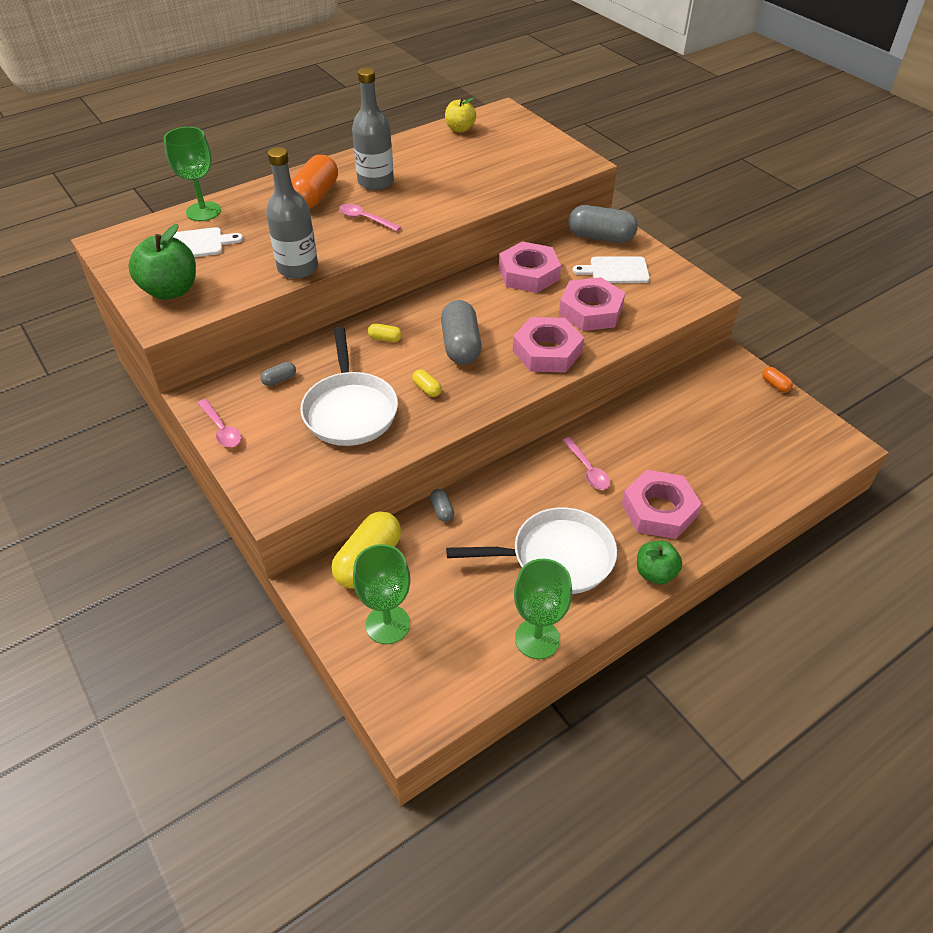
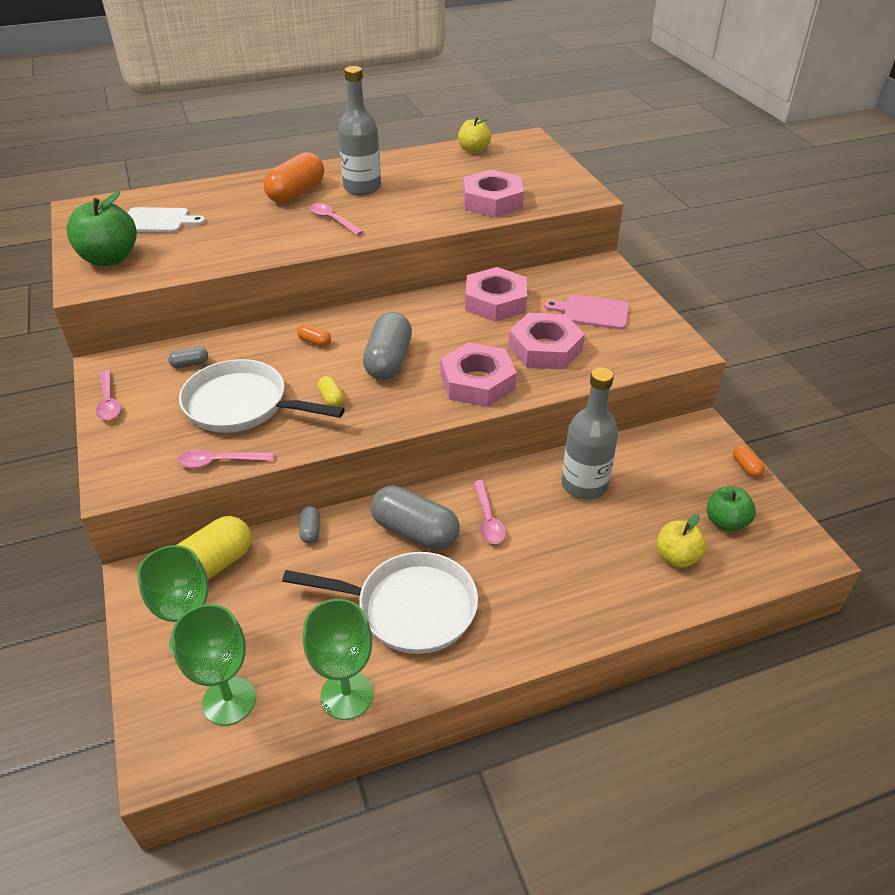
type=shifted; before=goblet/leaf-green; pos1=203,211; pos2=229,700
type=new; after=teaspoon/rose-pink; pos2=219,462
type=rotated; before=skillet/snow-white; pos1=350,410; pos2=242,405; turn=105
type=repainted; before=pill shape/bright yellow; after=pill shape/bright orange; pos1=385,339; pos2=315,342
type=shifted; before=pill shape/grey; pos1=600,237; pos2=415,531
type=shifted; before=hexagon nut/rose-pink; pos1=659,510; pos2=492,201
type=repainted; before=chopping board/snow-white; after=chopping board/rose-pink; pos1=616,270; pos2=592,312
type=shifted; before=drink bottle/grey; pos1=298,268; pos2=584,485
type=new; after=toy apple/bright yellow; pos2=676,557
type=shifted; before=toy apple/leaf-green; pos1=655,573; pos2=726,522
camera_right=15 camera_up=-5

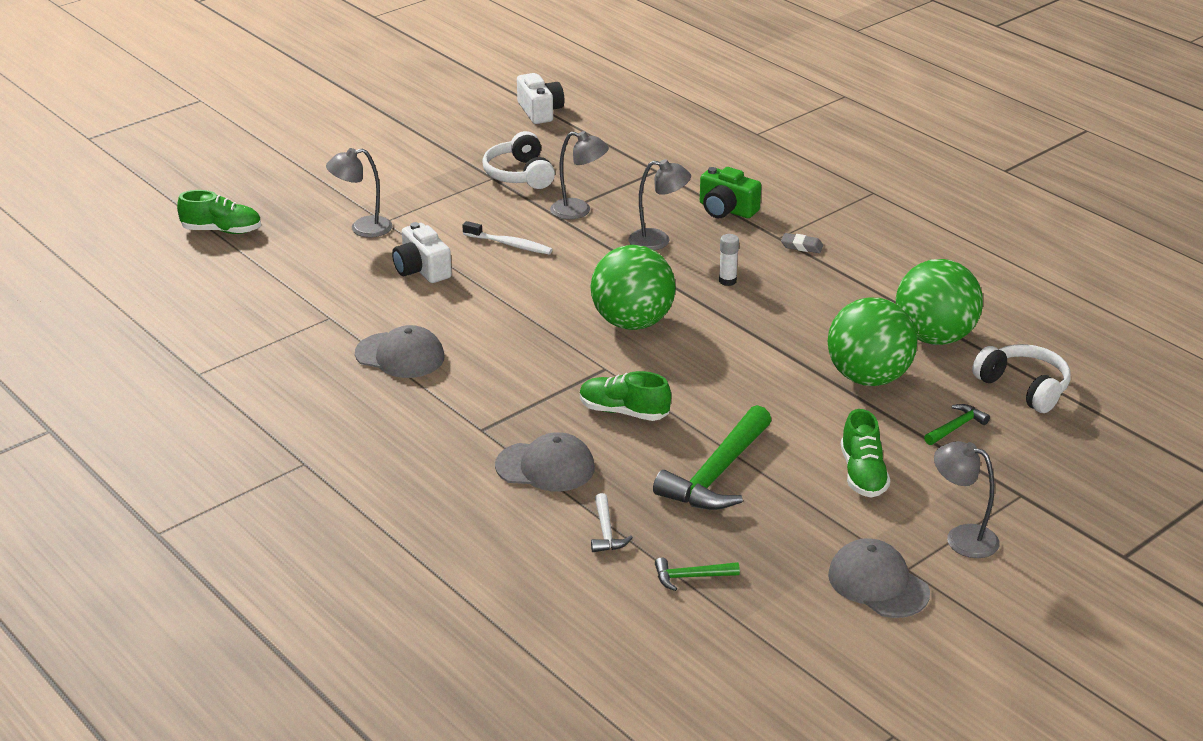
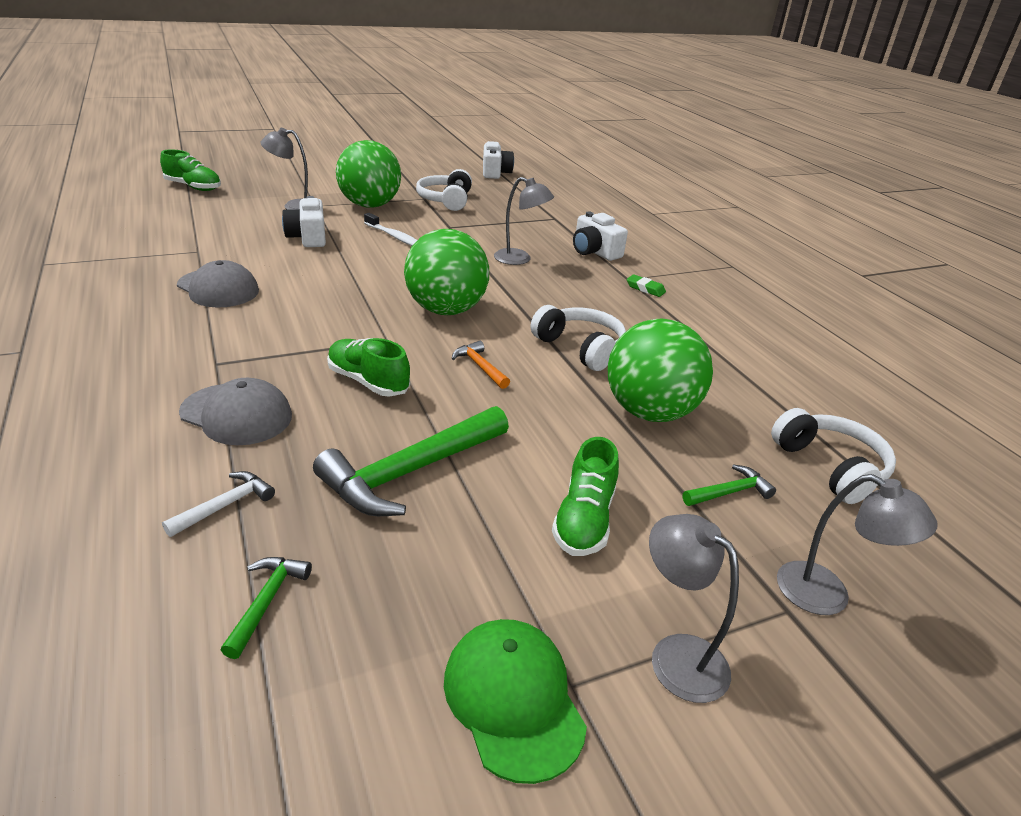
type=rotated; before=carpenter's hammer/snow-white; pos1=606,531; pos2=225,505; turn=-150
type=rotated; before=carpenter's hammer/leaf-green; pos1=691,577; pos2=266,602; turn=90
type=shifted; before=ball/leaf-green; pos1=934,337; pos2=370,205
type=repainted; before=peaked cap/grey; after=peaked cap/leaf-green; pos1=878,584; pos2=513,699
type=new; after=carpenter's hammer/bright orange; pos2=480,367
type=new; after=over-ear headphones/snow-white; pos2=580,348
type=repainted; before=compact camera/leaf-green; after=compact camera/snow-white; pos1=726,210; pos2=594,252
type=repainted; before=pencil eraser/grey; after=pencil eraser/leaf-green; pos1=801,246; pos2=645,289
type=shifted; before=lamp/grey; pos1=579,211; pos2=827,596
type=gone; before=glue/snow-white; pos1=727,281
camera_right=15 camera_up=0

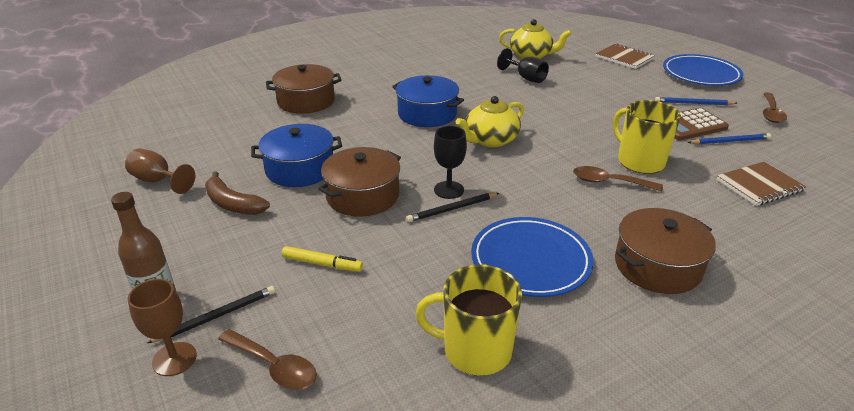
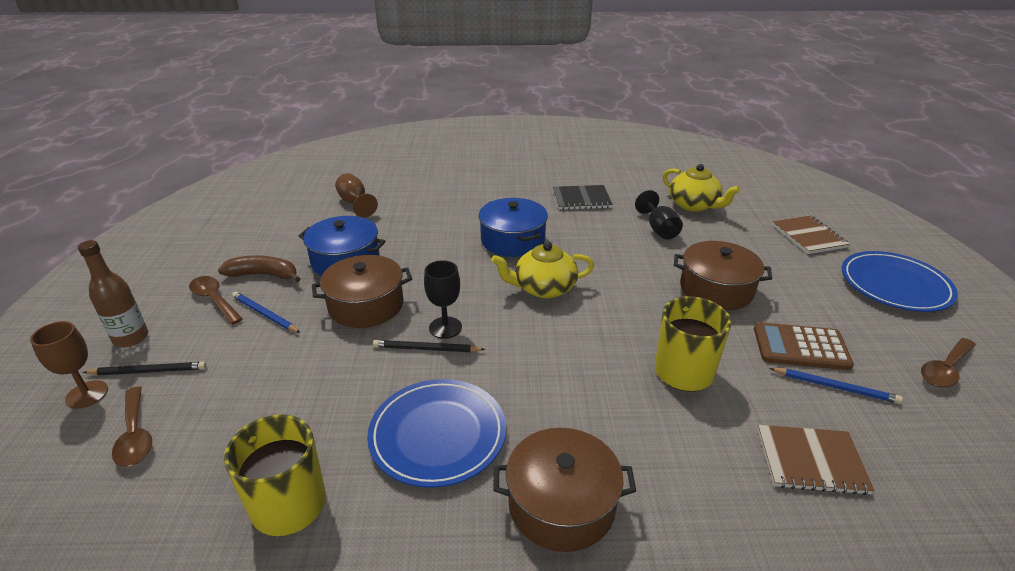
type=shifted; before=teaspoon/dark brown; pos1=609,182; pos2=214,300
type=rotated; before=banana fruit/dark brown; pos1=233,204; pos2=264,275; turn=120
type=shifted; before=wooden pencil/blue; pos1=693,103; pos2=265,314
type=shifted; before=goblet/dark brown; pos1=158,181; pos2=355,203
type=new; after=exercise book/ebony; pos2=581,199
type=shifted; before=cooking pot/dark brown; pos1=306,101; pos2=716,289
type=gone; before=marker/bright yellow; pos1=322,264
camera_right=30 camera_up=0

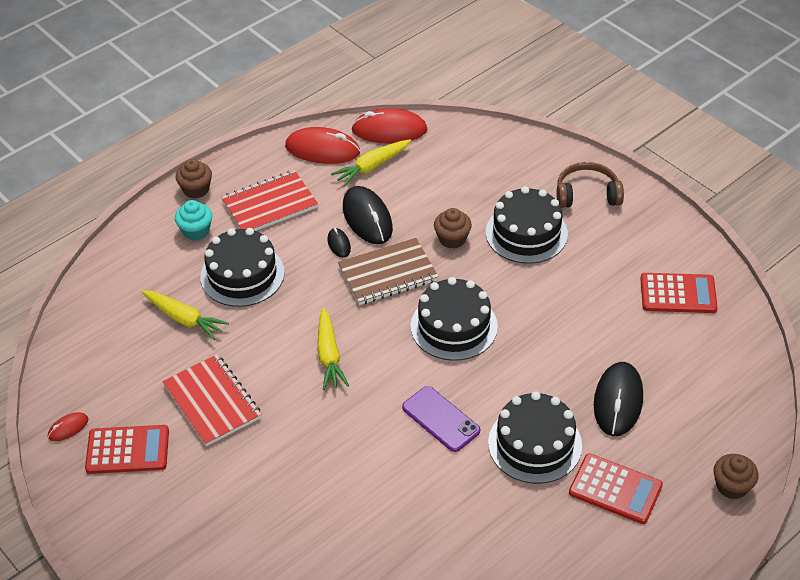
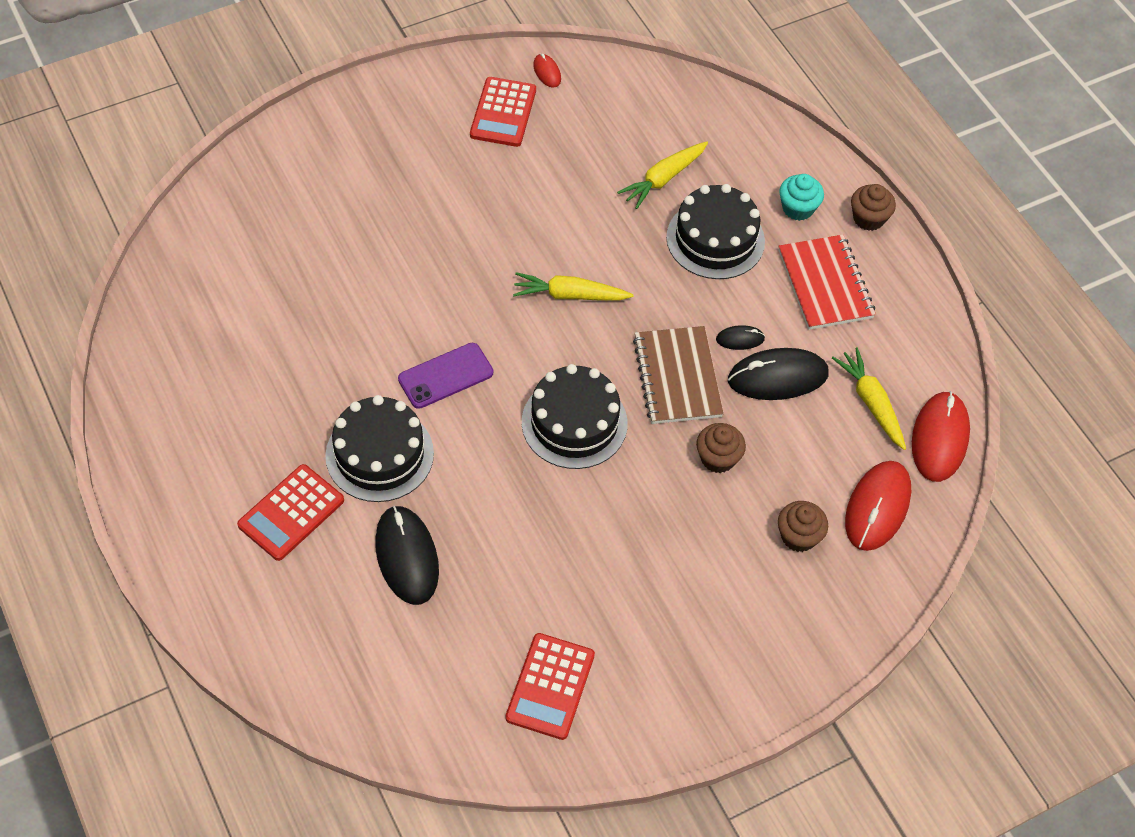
type=rotated; before=mouse/ebony; pos1=618,401; pos2=407,557; turn=45
type=shifted; before=fairy cake/dark brown; pos1=732,486; pos2=798,536
type=shifted; before=mouse/scarlet; pos1=322,150; pos2=877,507
type=gone; before=exercise book/scarlet; pos1=212,402
type=gone; before=layer cake/ebony; pos1=526,233
type=gone; before=over-ear headphones/dark brown; pos1=587,194
camera_right=100 camera_up=10

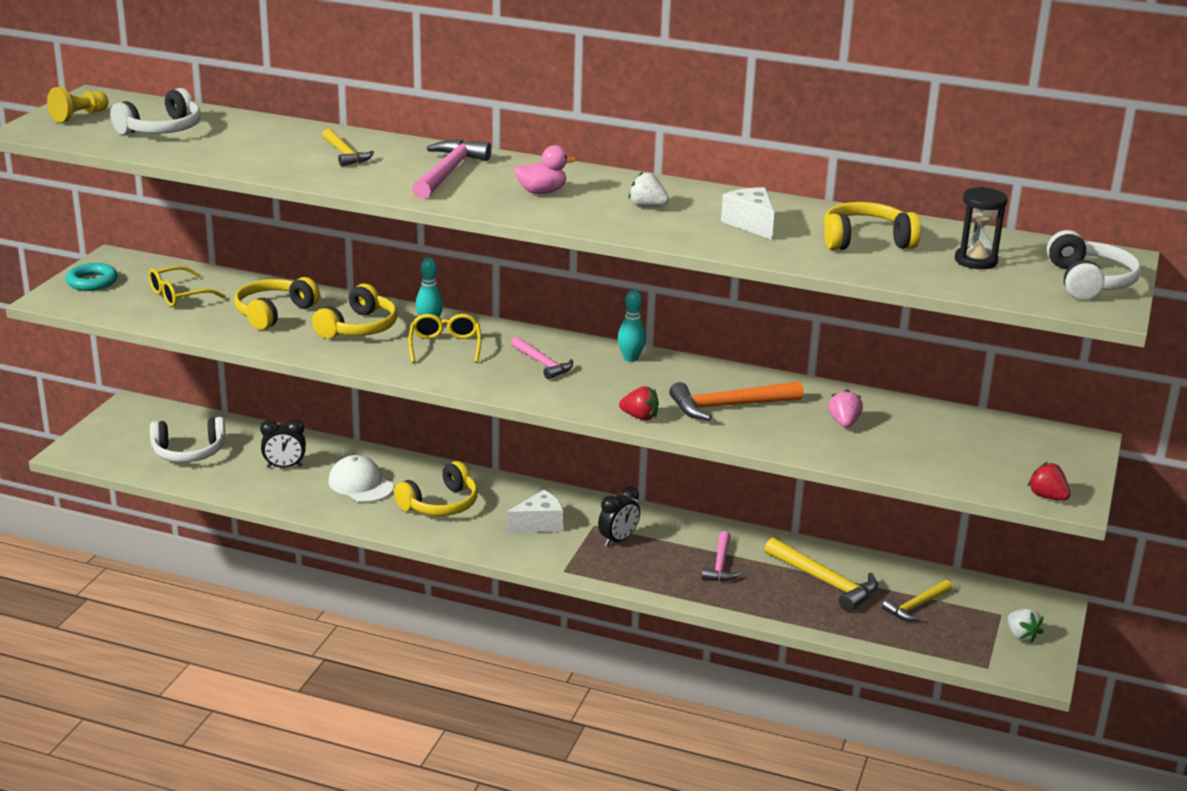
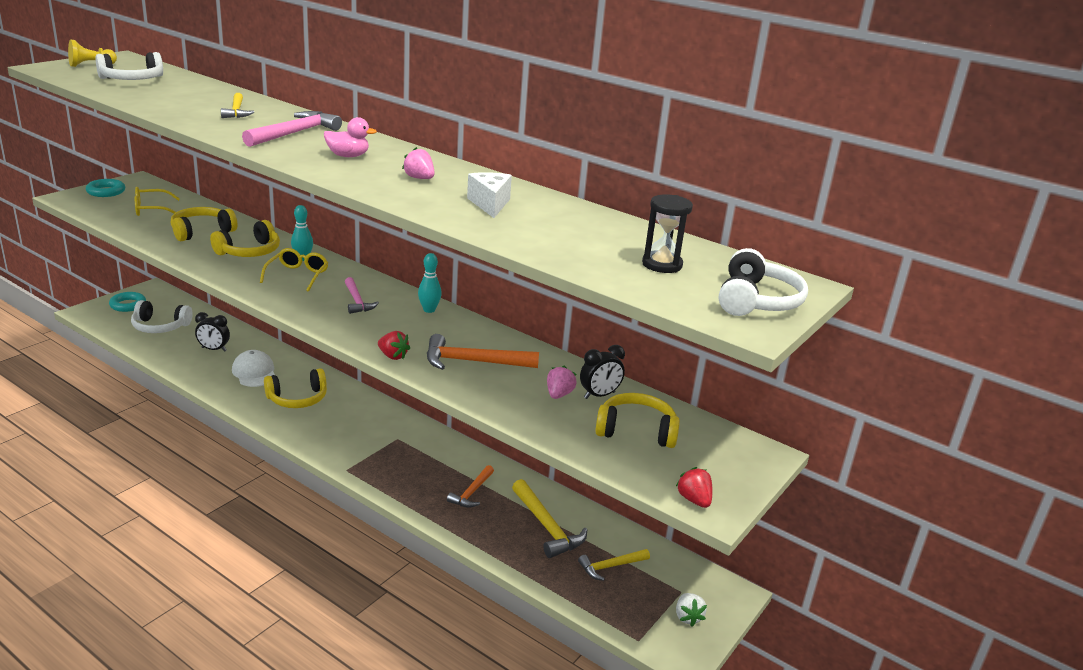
type=new; after=torus/aqua; pos2=128,305
type=repainted; before=berry/snow-white; after=berry/rose-pink; pos1=647,206; pos2=419,178
type=repainted; before=carpenter's hammer/rose-pink; after=carpenter's hammer/bright orange; pos1=720,564; pos2=472,492
type=shifted; before=clock/ebony; pos1=618,540; pos2=599,395
type=shifted; before=over-ear headphones/bright yellow; pos1=866,241; pos2=636,431
type=gone; before=cheese wedge/snow-white; pos1=539,524
camera_right=15 camera_up=0

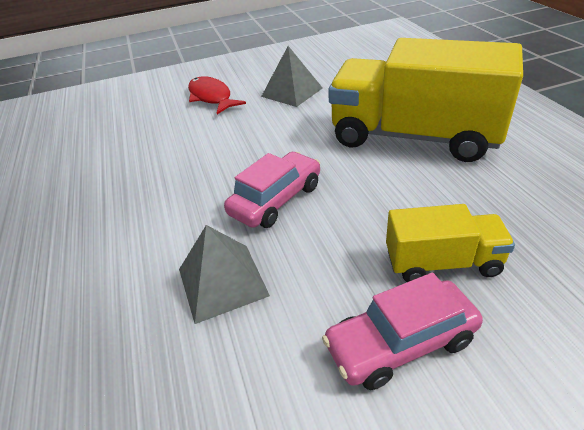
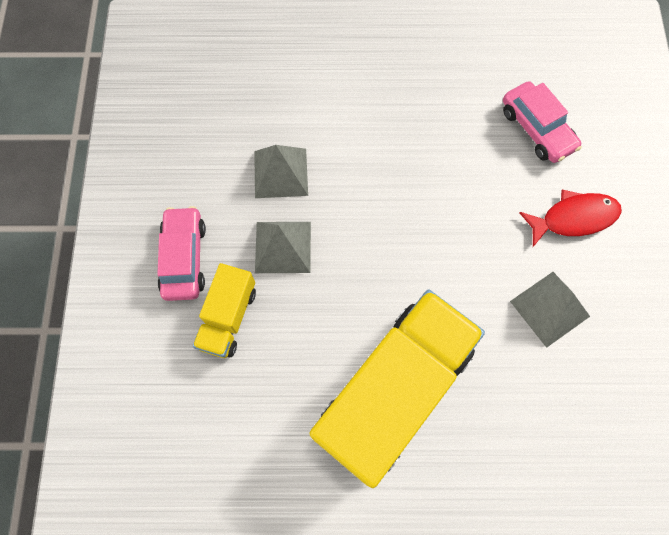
type=new; after=solid pyramid/grey; pos2=283,247
type=shifted; before=automobile/rose-pink; pos1=276,199; pos2=536,129
camera_right=105 camera_up=30

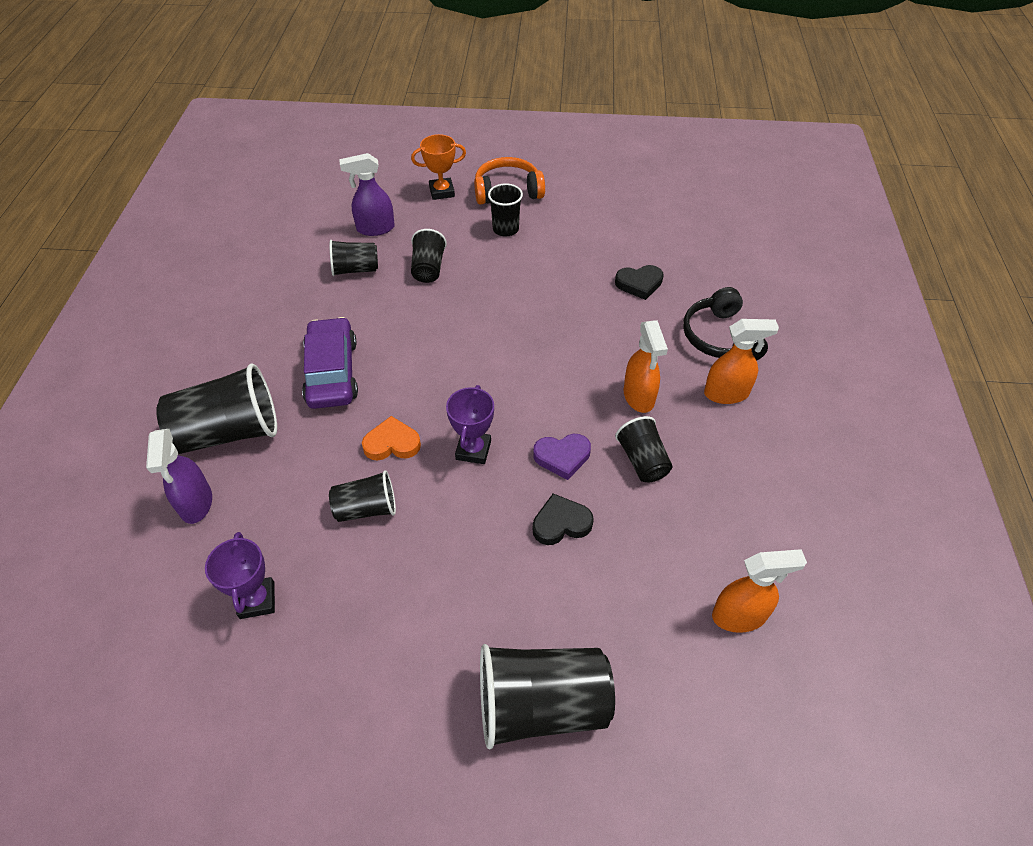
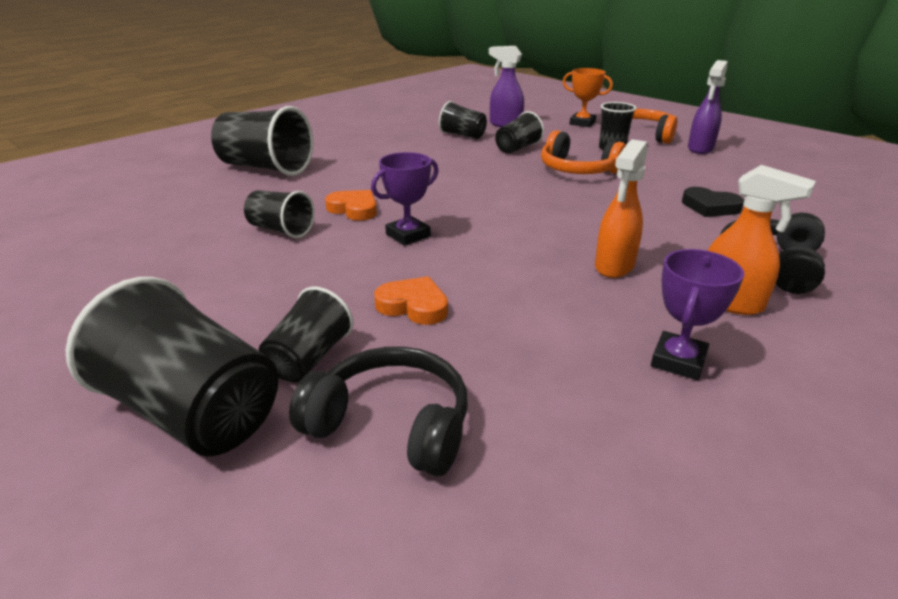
type=shifted; before=beaker/ebony; pos1=642,461; pos2=309,358
type=new; after=over-ear headphones/ebony; pos2=391,424
type=repainted; before=heart shape/ebony; after=heart shape/bright orange; pos1=561,523; pos2=413,306
type=new; after=over-ear headphones/bright orange; pos2=577,170
type=shifted; before=prize cup/royal purple; pos1=257,600; pos2=678,361
type=shifted; before=spray bottle/royal purple; pos1=196,504; pos2=700,149
type=gone; before=automobile/royal purple; pos1=332,372
type=gone; before=heart shape/royal purple; pos1=562,457
type=gone; before=spray bottle/bright orange; pos1=739,616
camera_right=40 camera_up=-20

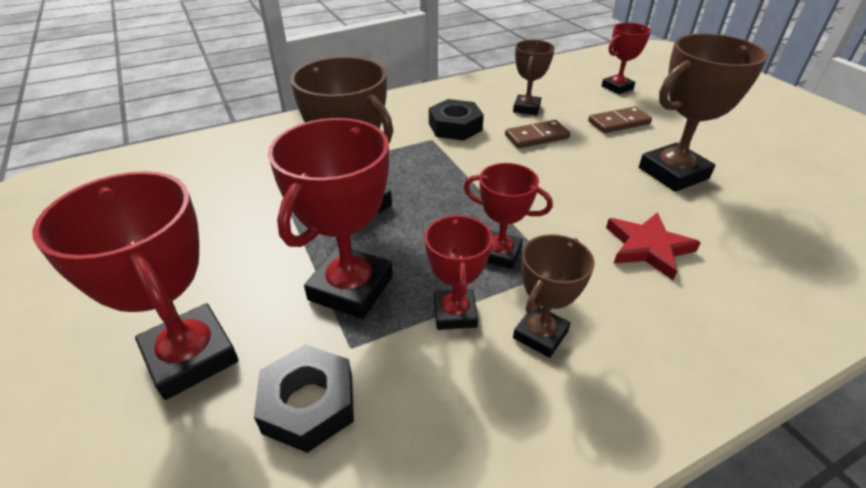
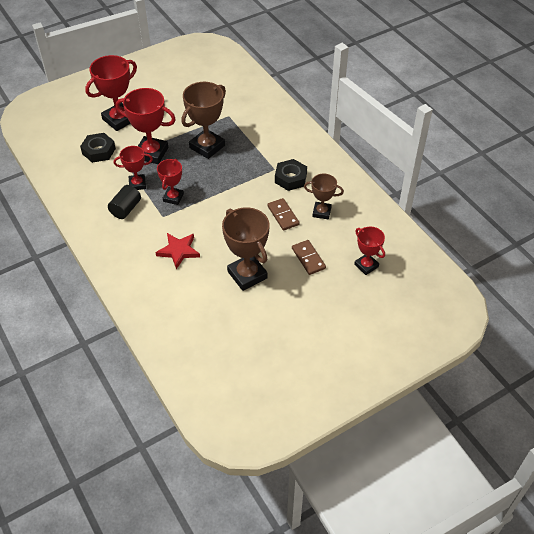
type=swapped; before=prize cup/dark brown; after=solid cylinder/ebony; pos1=540,334; pos2=126,209
camera_right=85 camera_up=10

